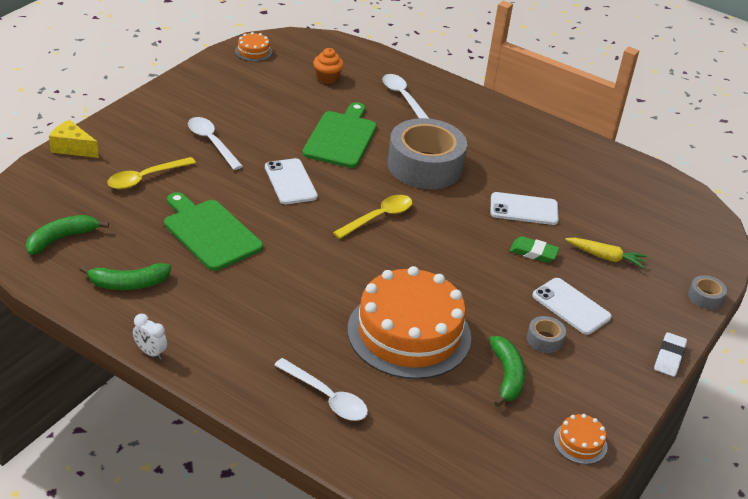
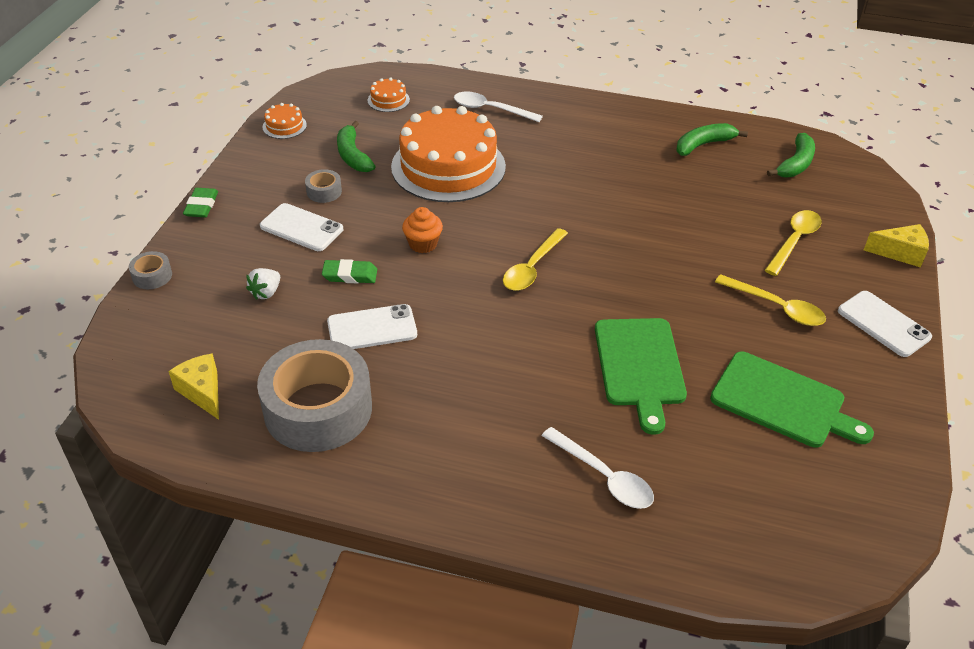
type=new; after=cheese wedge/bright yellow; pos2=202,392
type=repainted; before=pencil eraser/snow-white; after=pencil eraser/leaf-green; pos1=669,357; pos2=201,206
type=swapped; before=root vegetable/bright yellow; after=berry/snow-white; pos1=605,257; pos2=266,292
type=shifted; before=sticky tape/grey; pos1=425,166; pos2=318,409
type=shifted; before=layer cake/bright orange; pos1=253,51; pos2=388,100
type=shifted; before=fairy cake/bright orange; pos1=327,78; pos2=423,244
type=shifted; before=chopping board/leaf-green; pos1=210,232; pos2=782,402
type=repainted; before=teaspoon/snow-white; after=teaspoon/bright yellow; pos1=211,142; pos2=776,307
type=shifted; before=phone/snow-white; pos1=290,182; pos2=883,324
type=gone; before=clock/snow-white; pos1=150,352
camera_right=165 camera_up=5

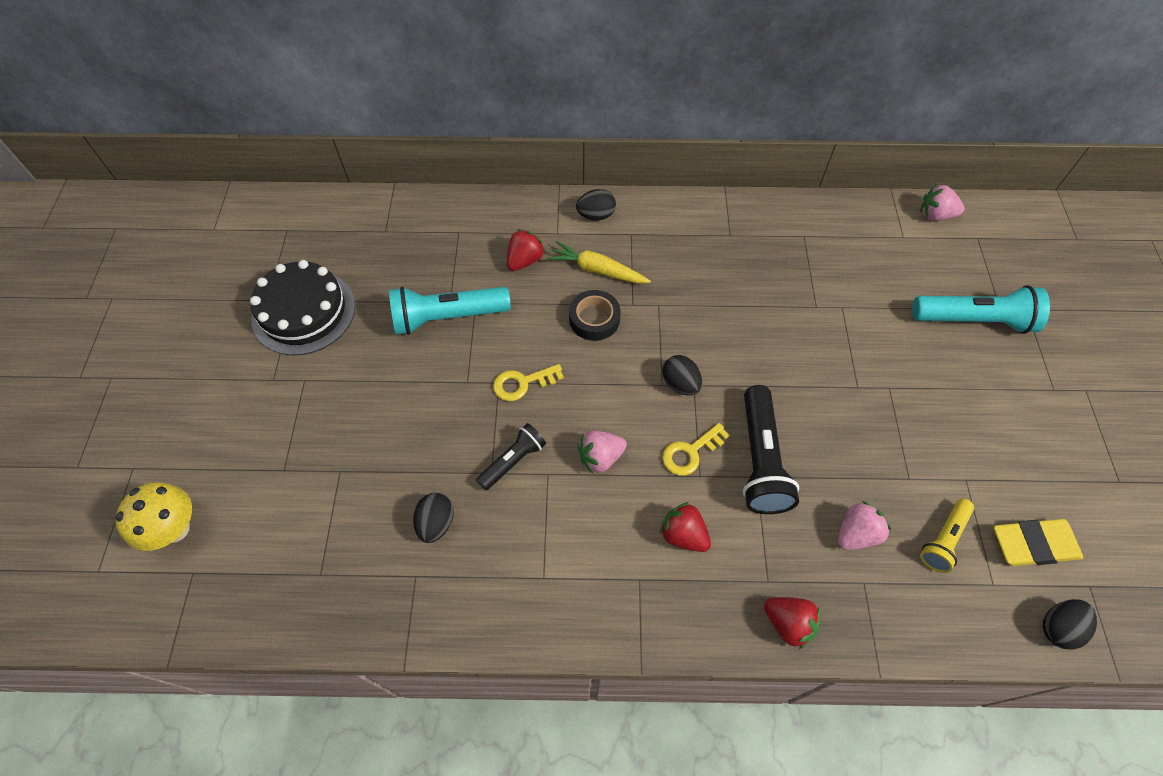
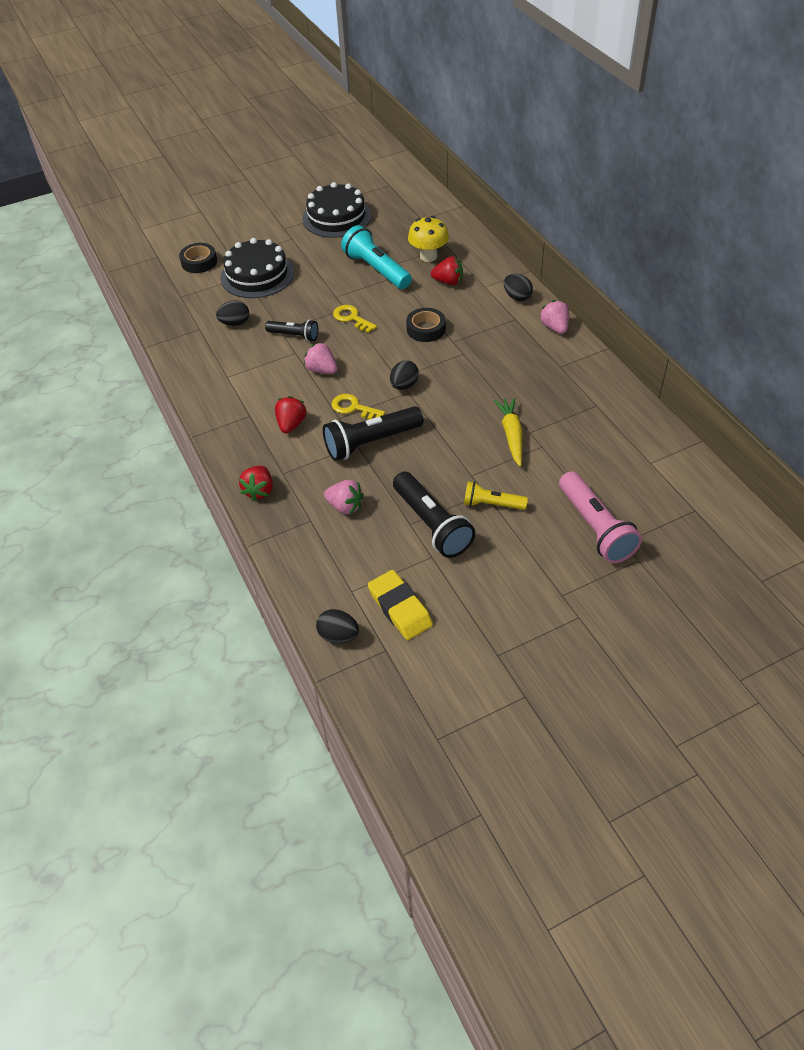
type=new; after=sticky tape/ebony; pos2=199,262
type=new; after=layer cake/ebony; pos2=257,275
type=new; after=flashlight/ebony; pos2=432,524
type=shifted; before=mushroom/bright yellow; pos1=174,529; pos2=428,256
type=shifted; before=flashlight/bright yellow; pos1=943,539; pos2=492,504
type=shifted; before=root vegetable/bright yellow; pos1=597,270; pos2=511,435
type=shifted; before=berry/rose-pink; pos1=935,215; pos2=554,327
type=repainted; before=flashlight/aqua; after=flashlight/rose-pink; pos1=974,320; pos2=595,528
camera_right=65 camera_up=-10

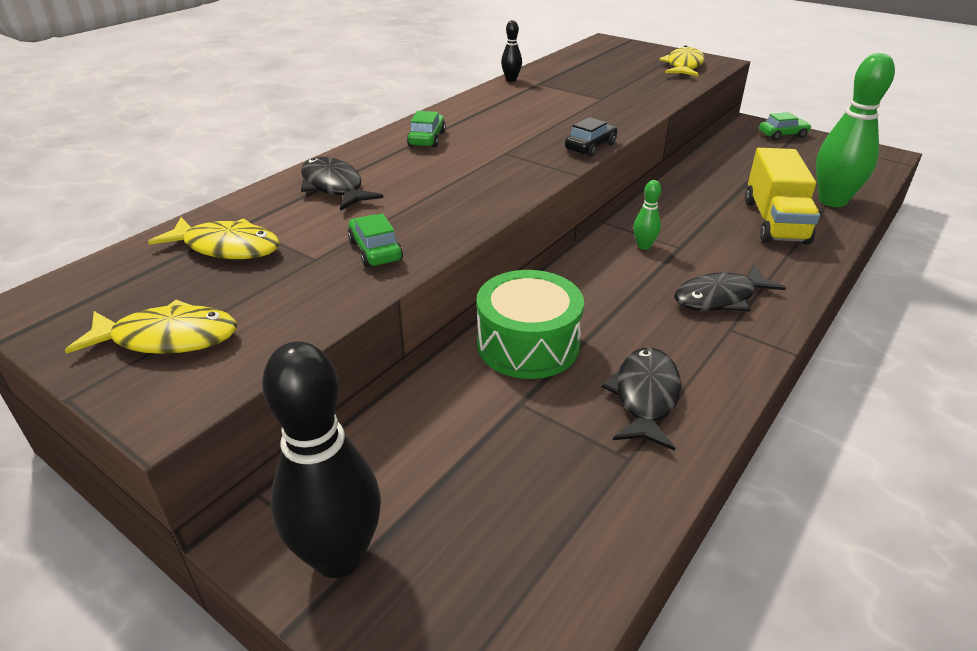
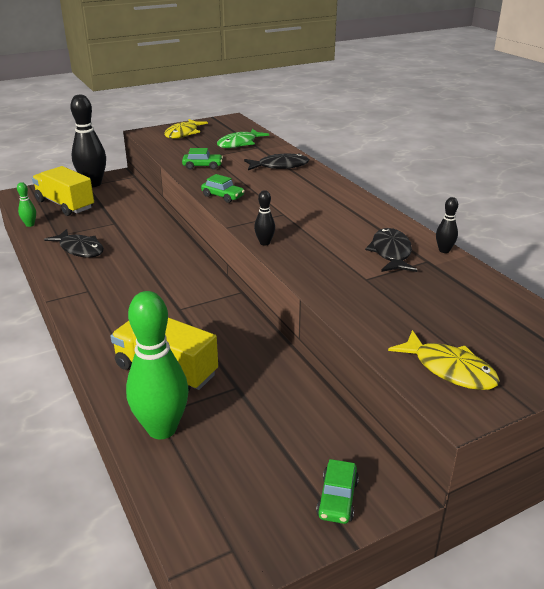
type=shifted; before=tenpin/leaf-green; pos1=644,246; pos2=30,225
type=new; after=lorry/bright yellow; pos2=65,205
type=shifted; before=automobile/leaf-green; pos1=427,139; pos2=223,196
type=repainted; before=fish figure/bright yellow; after=fish figure/leaf-green; pos1=227,247; pos2=239,143
type=swapped; before=automobile/ebony; after=tenpin/ebony; pos1=590,147; pos2=264,243
type=shifted; before=fish figure/ebony; pos1=720,298; pos2=391,253
type=gone; before=snare drum/leaf-green; pos1=528,344
camera_right=115 camera_up=-5

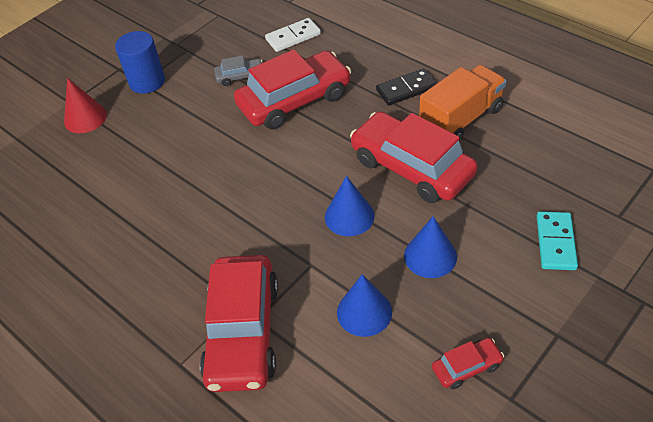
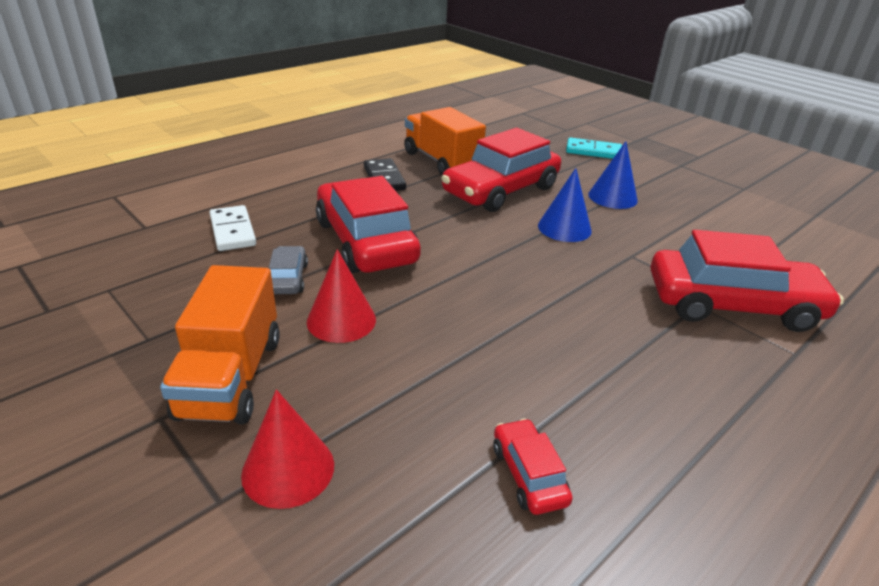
type=swapped; before=solid cylinder/blue; after=lorry/bright orange; pos1=147,81; pos2=231,377
type=new; after=cone/scarlet; pos2=341,320
type=shifted; before=automobile/scarlet; pos1=466,367; pos2=528,474
type=gone; before=cone/blue; pos1=364,312
camera_right=-90 camera_up=-15

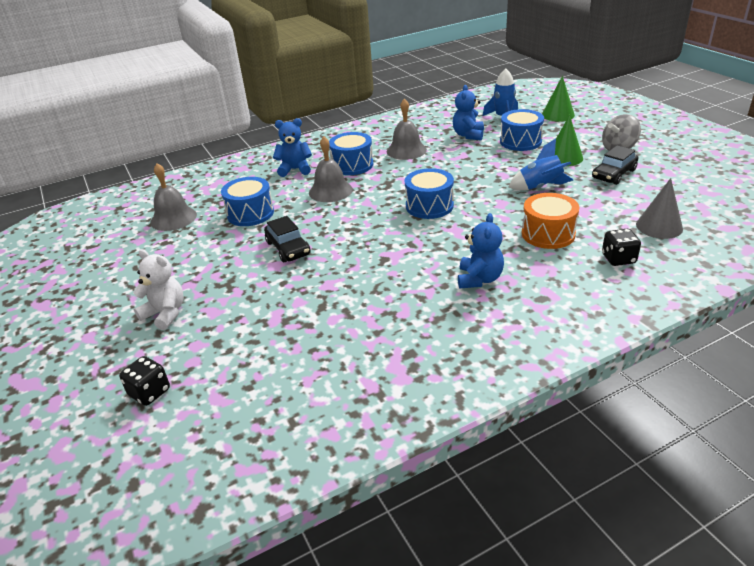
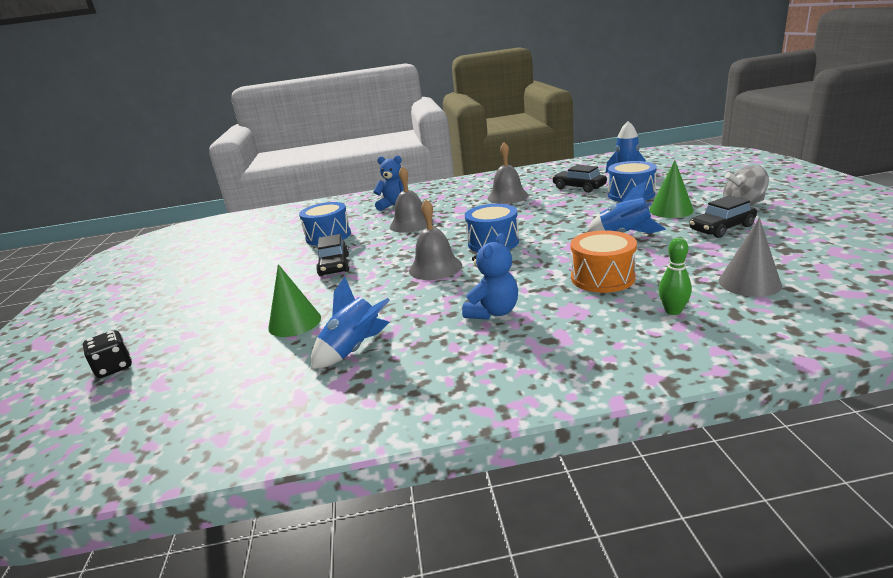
type=shifted; before=cone/leaf-green; pos1=558,115; pos2=294,322
type=new; after=rocket/blue; pos2=354,349
type=shifted; before=hand bell/grey; pos1=173,218; pos2=435,267
type=swapped; before=teddy bear/blue; after=automobile/ebony; pos1=468,135; pos2=579,187
type=swapped; before=dice/ebony; after=tenpin/leaf-green; pos1=618,259; pos2=673,311
type=gone; before=teddy bear/snow-white; pos1=165,314
type=gone; before=snare drum/blue; pos1=352,165
camera_right=20 camera_up=-10

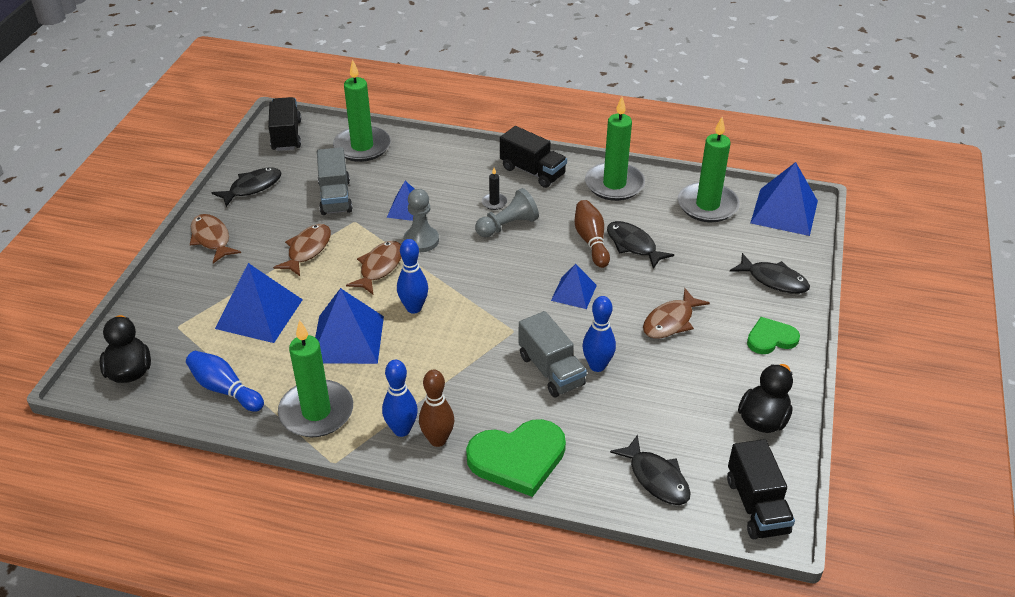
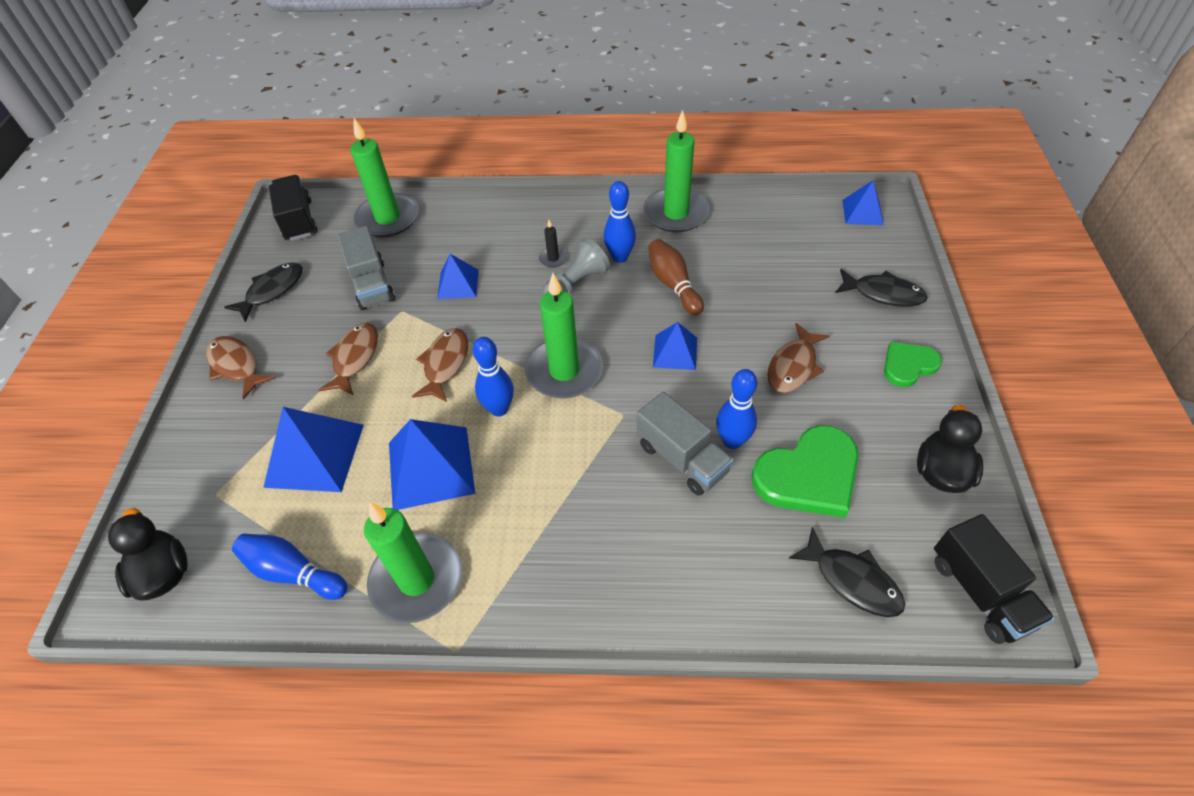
type=shifted; before=candle/leaf-green; pos1=707,205; pos2=564,371
type=shifted; before=tenpin/blue; pos1=401,430; pos2=620,257
type=shifted; before=heart shape/leaf-green; pos1=518,458; pos2=808,475
type=scaled; before=solid pyramid/blue; pos1=784,211; pos2=862,212; scale=0.58
type=gone; before=chess pawn/grey; pos1=421,240
type=gone; before=tenpin/dark brown; pos1=437,440
type=gone; before=lorry/ebony; pos1=532,171
type=gone; before=fish figure/ebony; pos1=633,245
camera_right=-10 camera_up=10

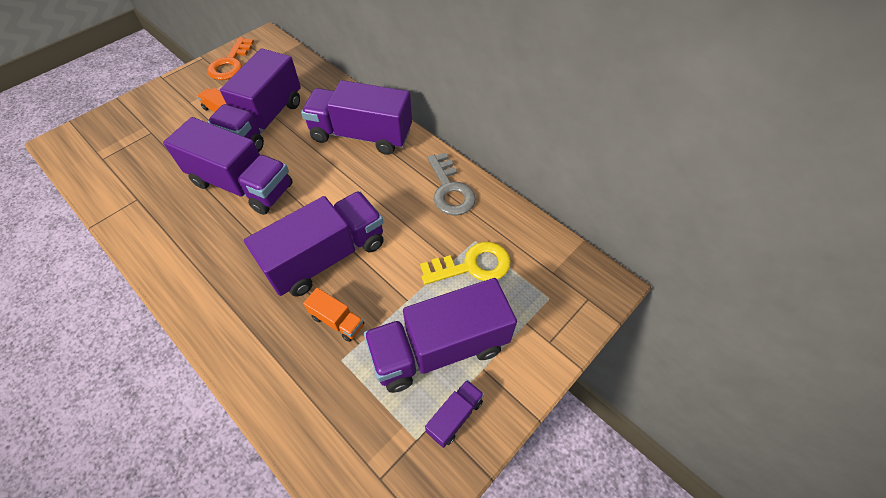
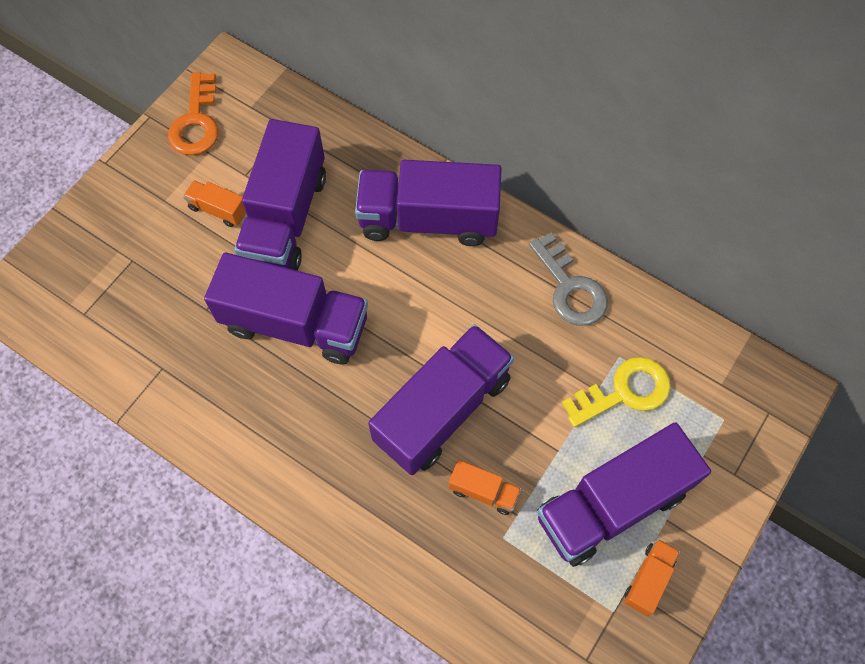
type=repainted; before=lorry/royal purple; after=lorry/bright orange; pos1=454,416; pos2=648,579
camera_right=-10 camera_up=10

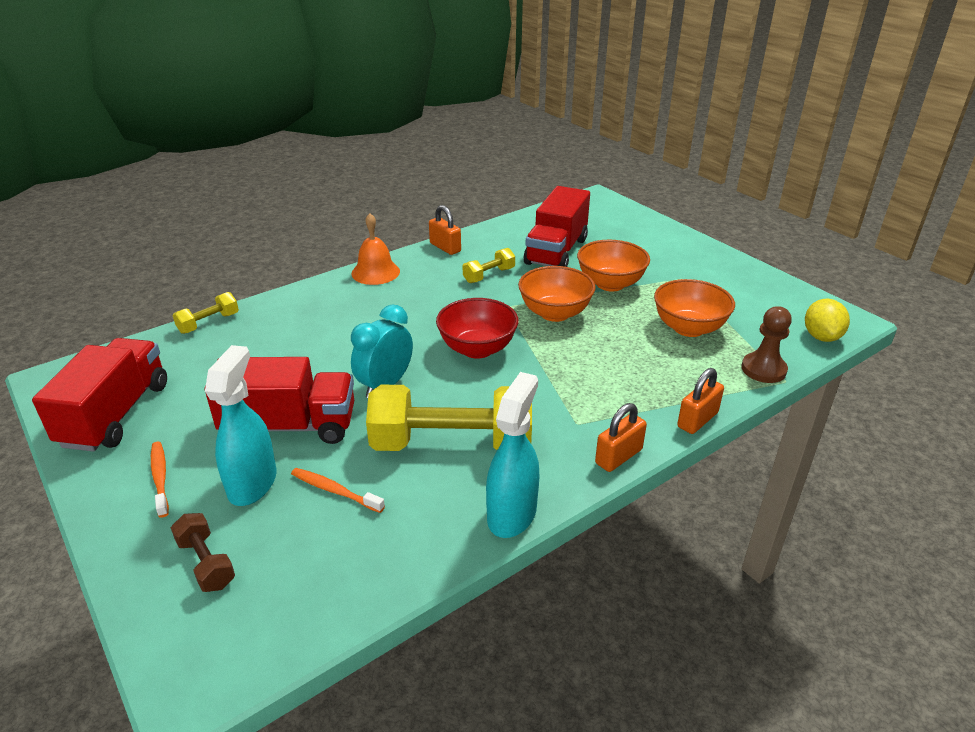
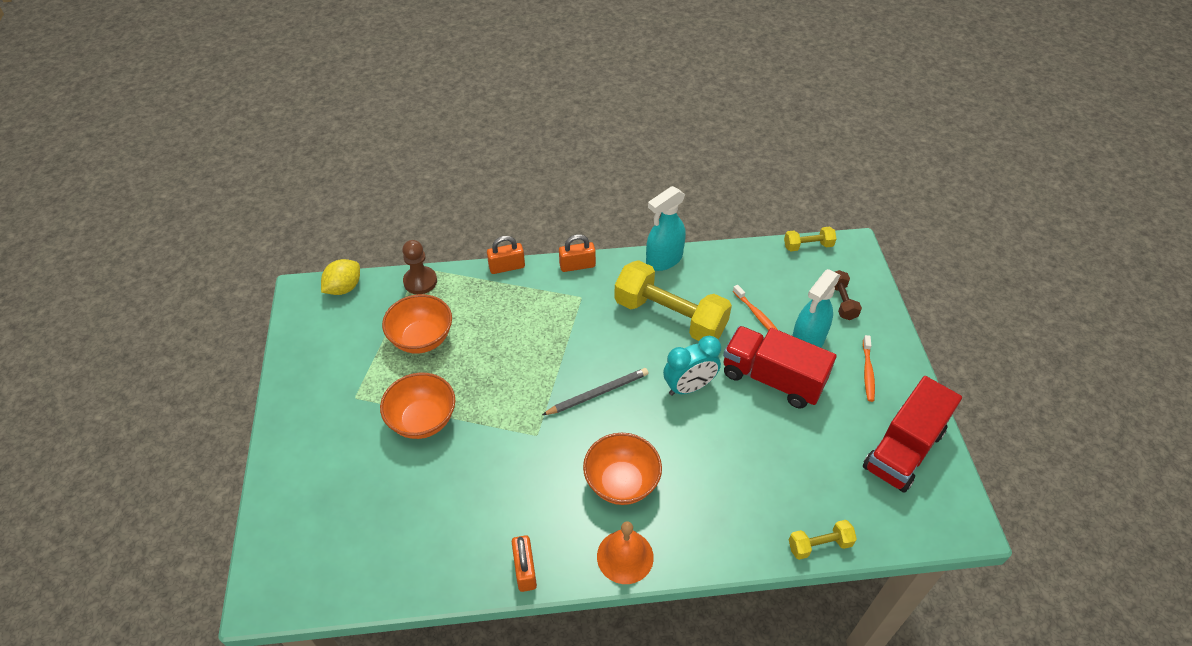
type=swapped; before=bowl/scarlet; after=wooden pencil/grey; pos1=477,349; pos2=597,393
type=shifted; before=bowl/bright orange; pos1=555,313; pos2=621,483
type=shifted; before=dumbbell/bright yellow; pos1=489,275; pos2=808,246
type=gone; before=lorry/scarlet; pos1=556,251
camera_right=-150 camera_up=15

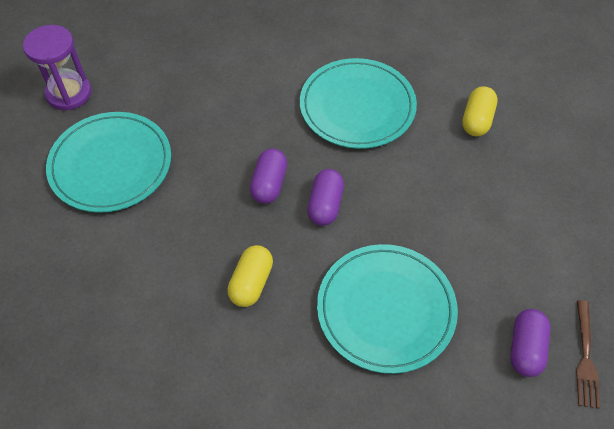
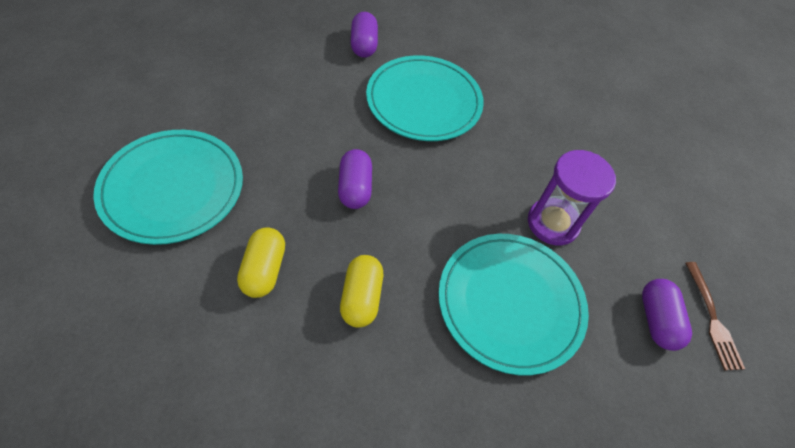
type=shifted; before=pill shape/bright yellow; pos1=477,120; pos2=264,270
type=shifted; before=pill shape/royal purple; pos1=325,205; pos2=363,45
type=shifted; before=hourglass/royal purple; pos1=69,93; pos2=552,223
camera_right=-20 camera_up=0

